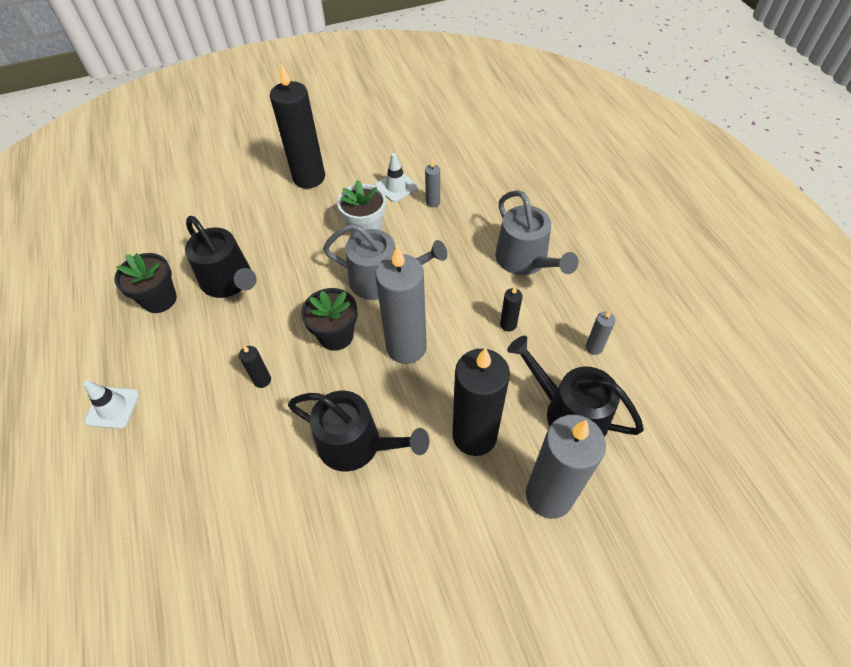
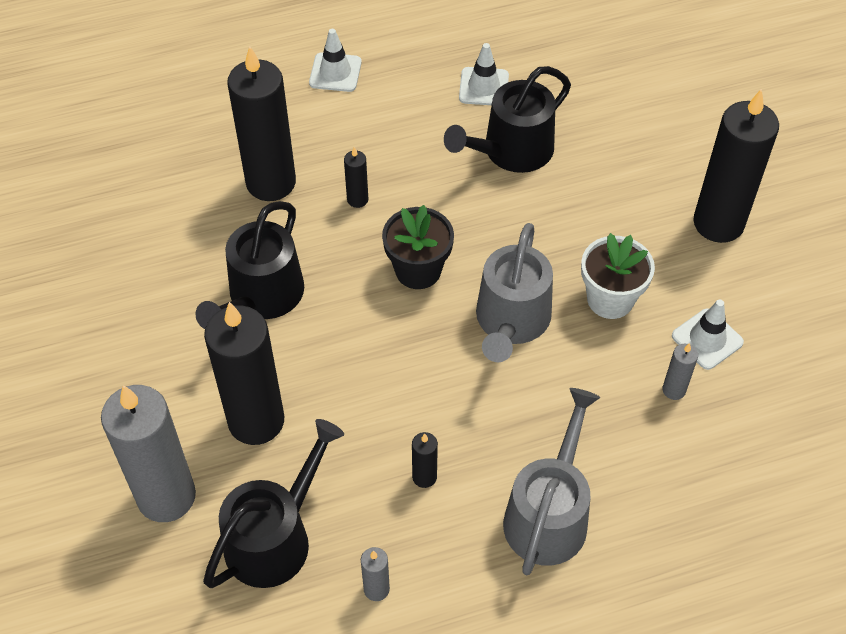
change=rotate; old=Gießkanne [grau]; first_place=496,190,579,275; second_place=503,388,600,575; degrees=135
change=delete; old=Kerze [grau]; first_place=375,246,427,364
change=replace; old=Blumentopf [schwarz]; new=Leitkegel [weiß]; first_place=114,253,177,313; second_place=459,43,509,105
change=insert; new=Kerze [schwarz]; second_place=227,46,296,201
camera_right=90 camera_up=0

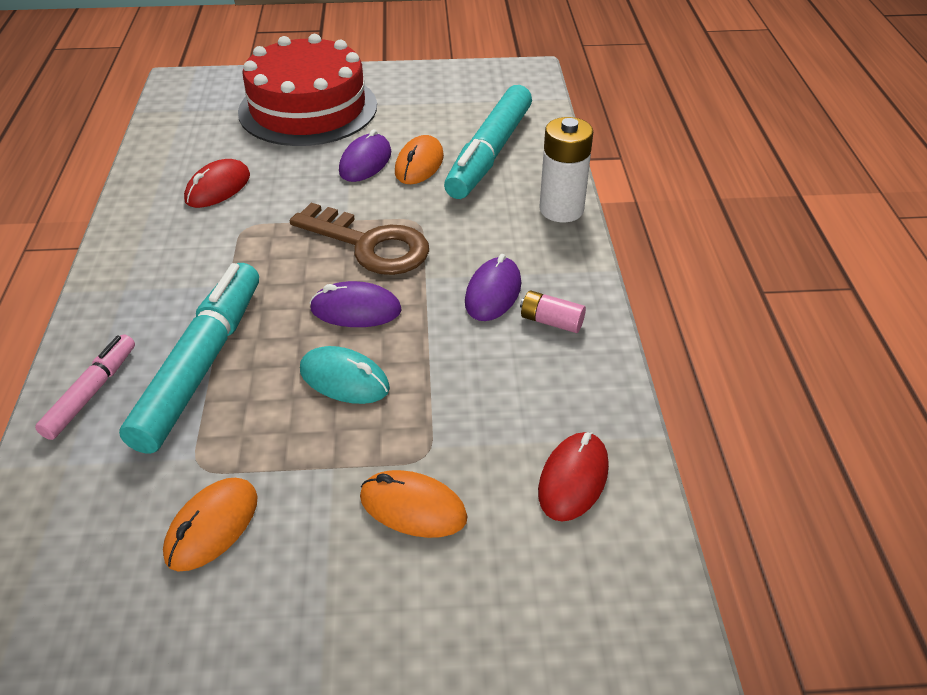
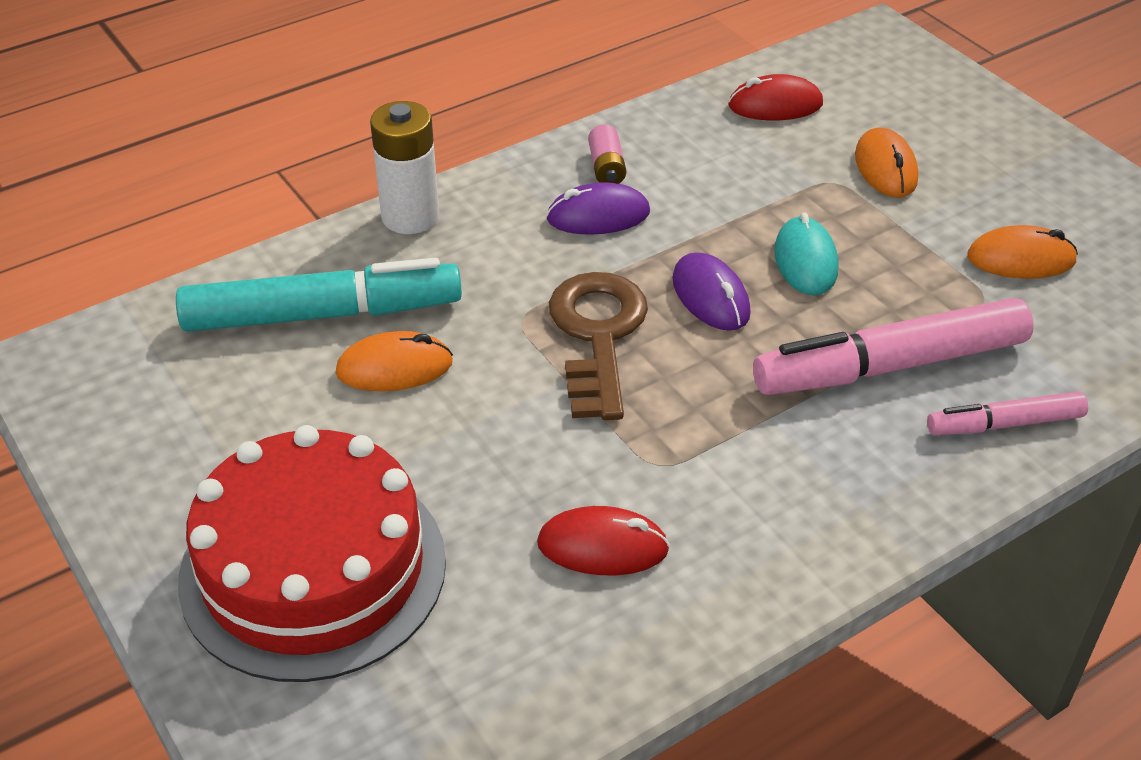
change=delete; old=Computermaus [lila]; first_place=339,129,391,182
change=recolor; old=Filzstift [türkis]; new=Filzstift [rosa]; first_place=119,263,259,454; second_place=753,298,1034,395
camera_right=-120 camera_up=0

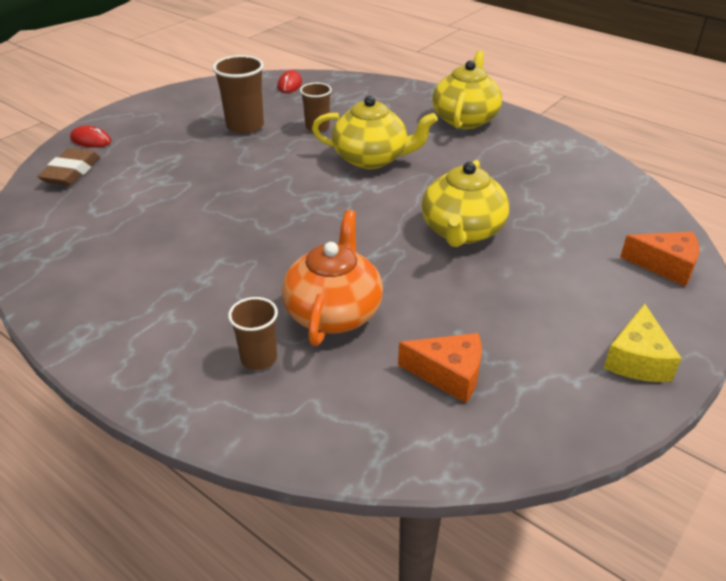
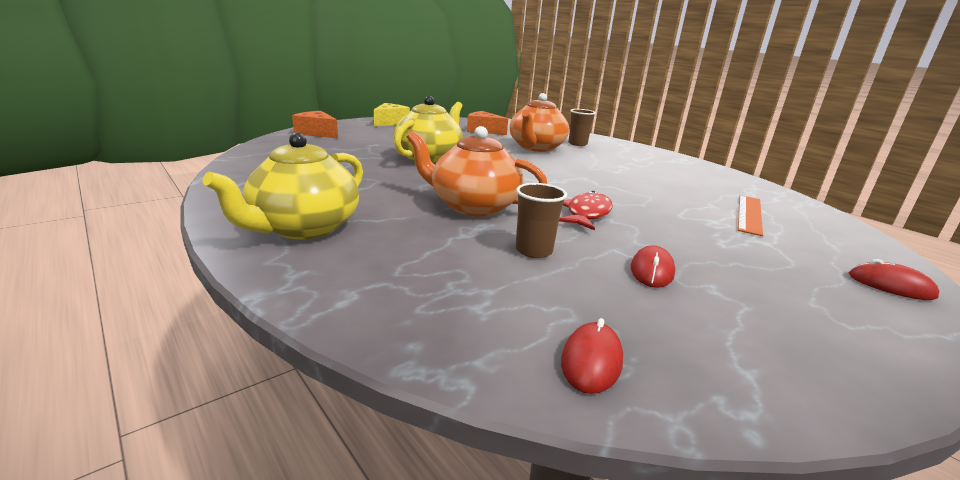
change=replace; old=Becher [braun]; new=Computermaus [rot]; first_place=213,55,264,134; second_place=631,245,675,288
change=recolor; old=Teekanne [gelb]; new=Teekanne [orange]; first_place=312,96,438,169; second_place=406,126,547,217
change=delete; old=Radiergummi [braun]; first_place=37,148,100,186
change=insert; new=Fisch [rot]; second_place=559,191,613,231
change=insert; new=Lineal [orange]; second_place=738,195,763,236
camera_right=-170 camera_up=-15

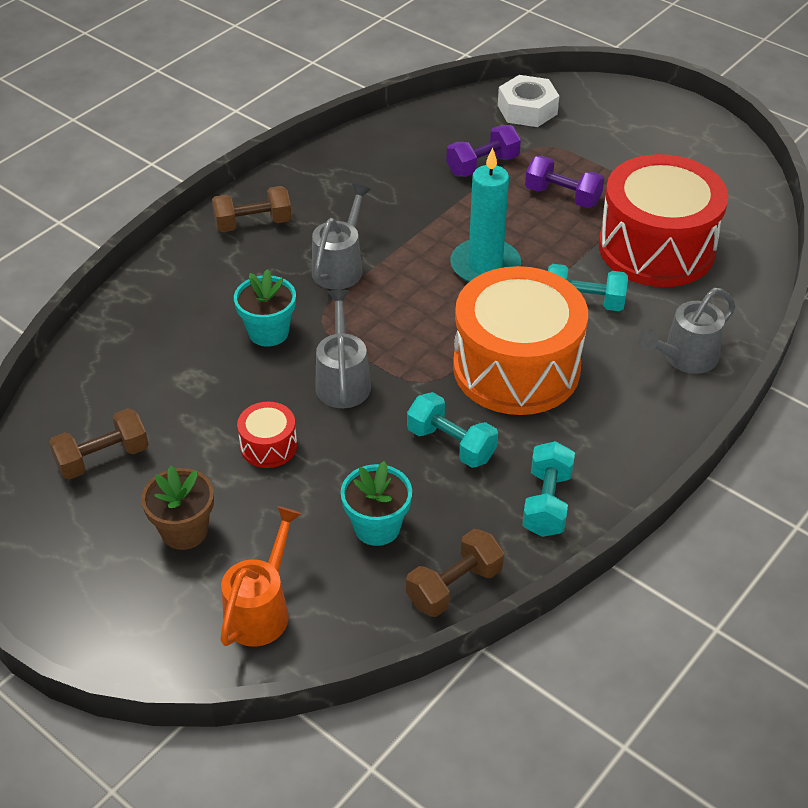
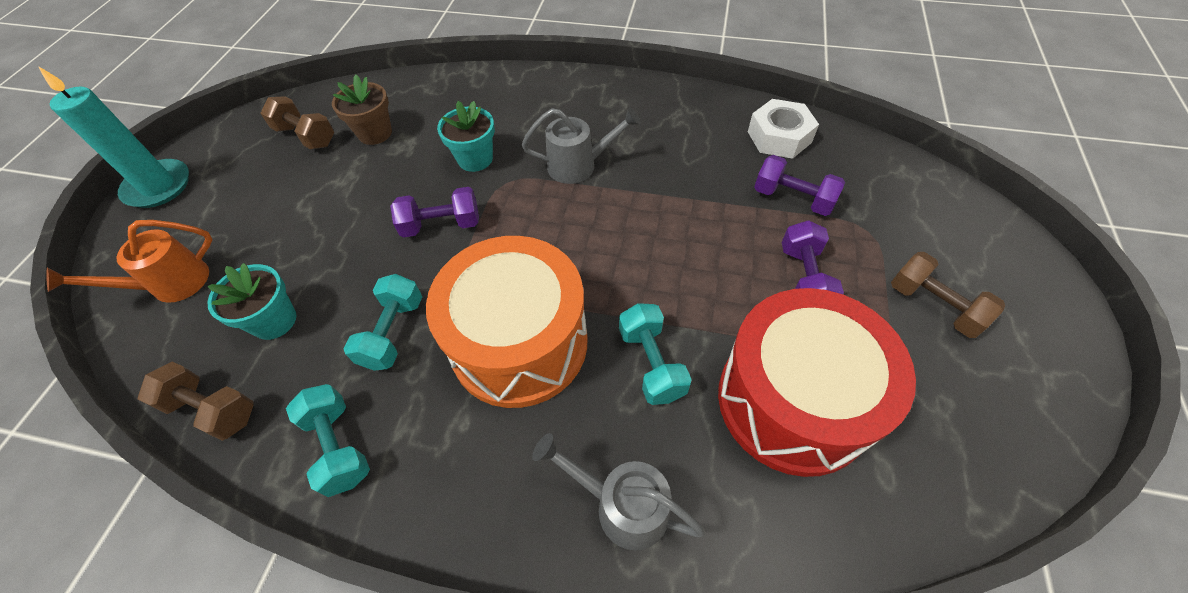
change=move; old=Sechskantmutter [weiß]; first_place=498,75,559,127; second_place=748,99,819,159
change=move; old=Kerze [türkis]; first_place=450,147,521,283; second_place=38,66,189,208
change=move; old=Hantel [braun]; first_place=212,186,292,232; second_place=891,252,1005,338
change=replace; old=Gießkanne [grau]; new=Hantel [lila]; first_place=315,290,371,408; second_place=390,187,479,238
change=delete; old=Trommel [rot]; first_place=237,402,297,468
change=rotate; old=Hantel [türkis]; first_place=522,441,575,537; second_place=286,384,370,497; degrees=75
change=move; old=Blumentopf [braun]; first_place=141,466,214,550; second_place=332,75,392,145
change=rotate; old=Gießkanne [orange]; first_place=220,506,302,647; second_place=46,220,213,303; degrees=150
camera_right=65 camera_up=10

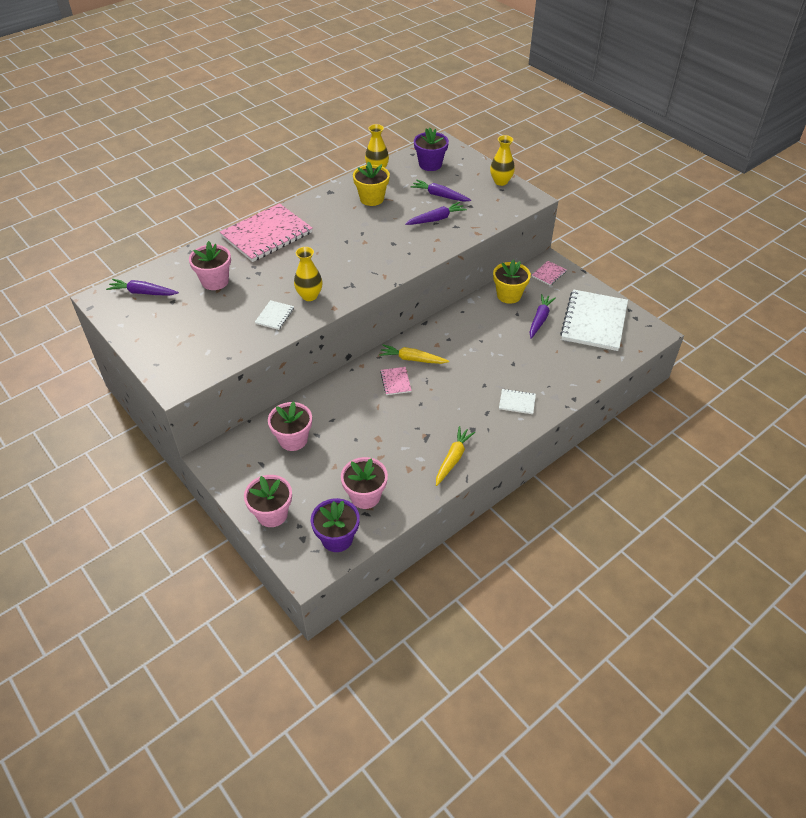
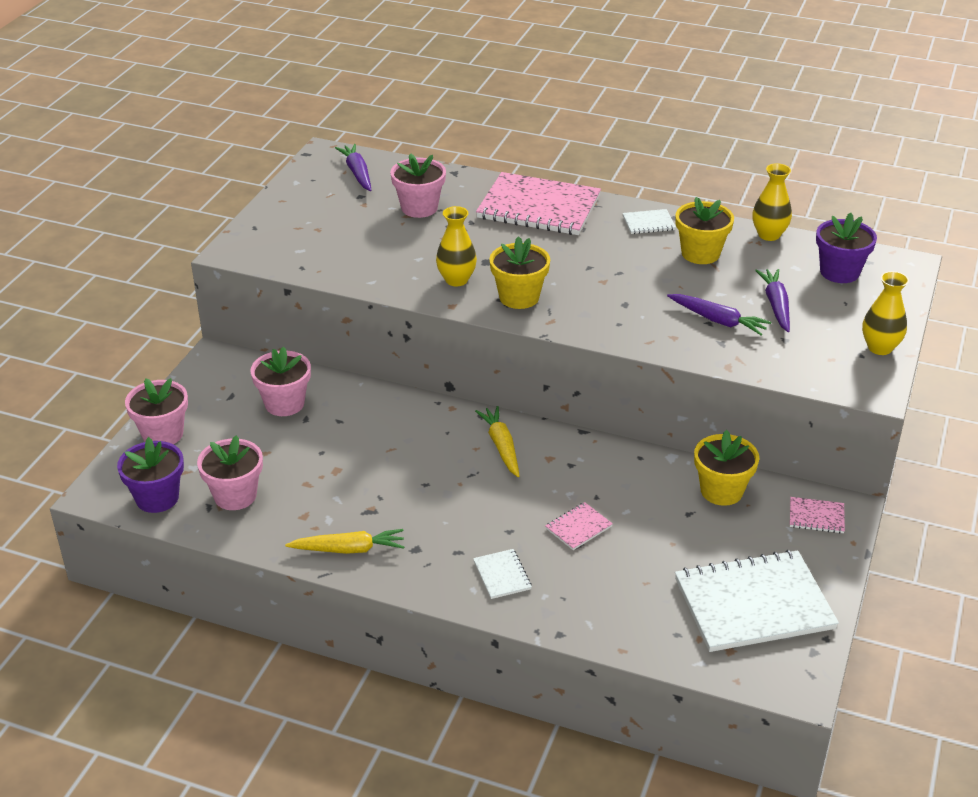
change=delete; old=Karotte [lila]; first_place=529,294,556,339
change=move; old=Notizbuch [weiß]; first_place=255,300,294,330; second_place=623,209,676,234
change=move; old=Notizbuch [rosa]; first_place=380,367,412,395; second_place=546,502,613,550
change=insert; new=Blumentopf [gelb]; second_place=489,236,550,309
camera_right=60 camera_up=-10

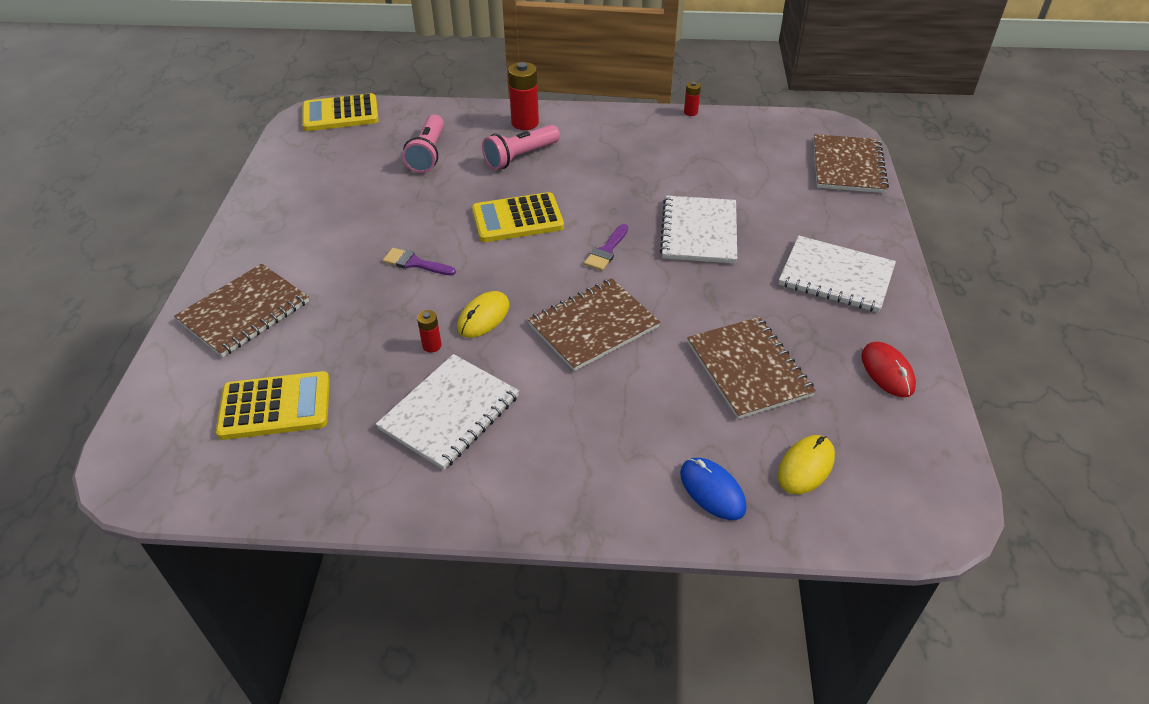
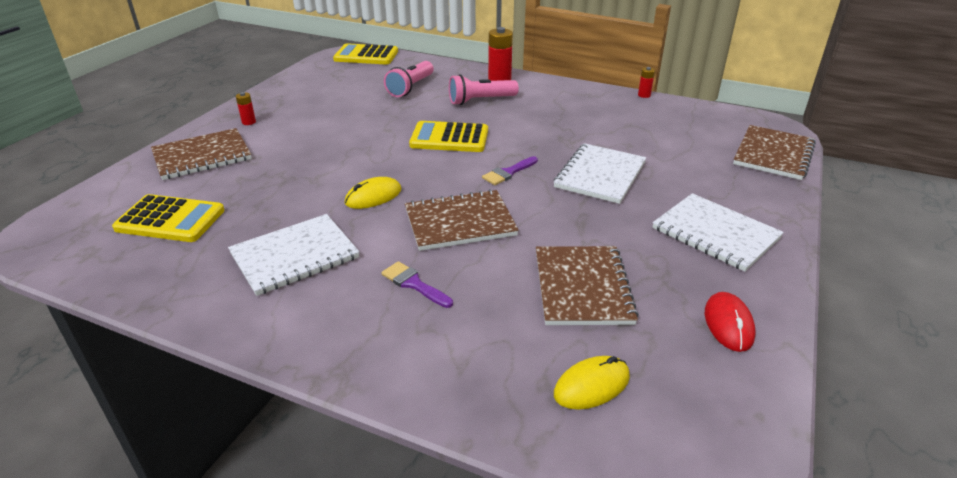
change=move; old=Pinsel [lila]; first_place=383,248,456,275; second_place=382,261,453,308
change=move; old=Batterie [rot]; first_place=417,310,441,353; second_place=236,92,256,125
change=delete; old=Computermaus [blau]; first_place=680,458,747,520
camera_right=20 camera_up=-10

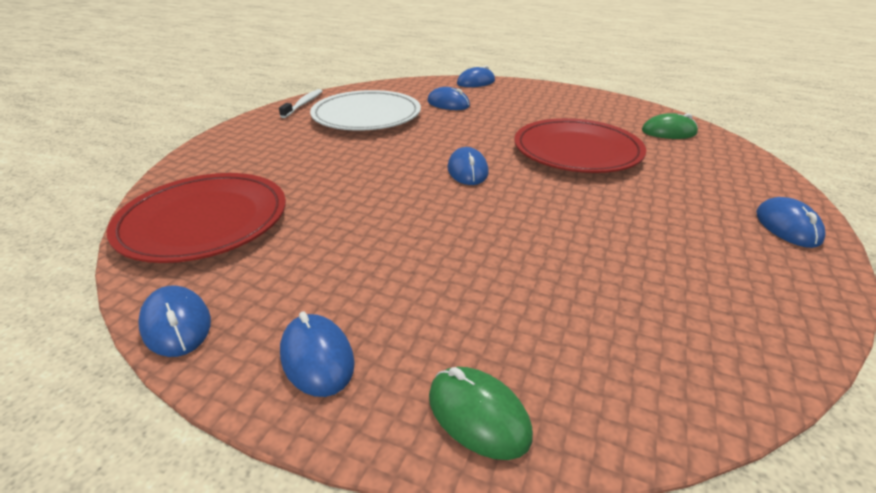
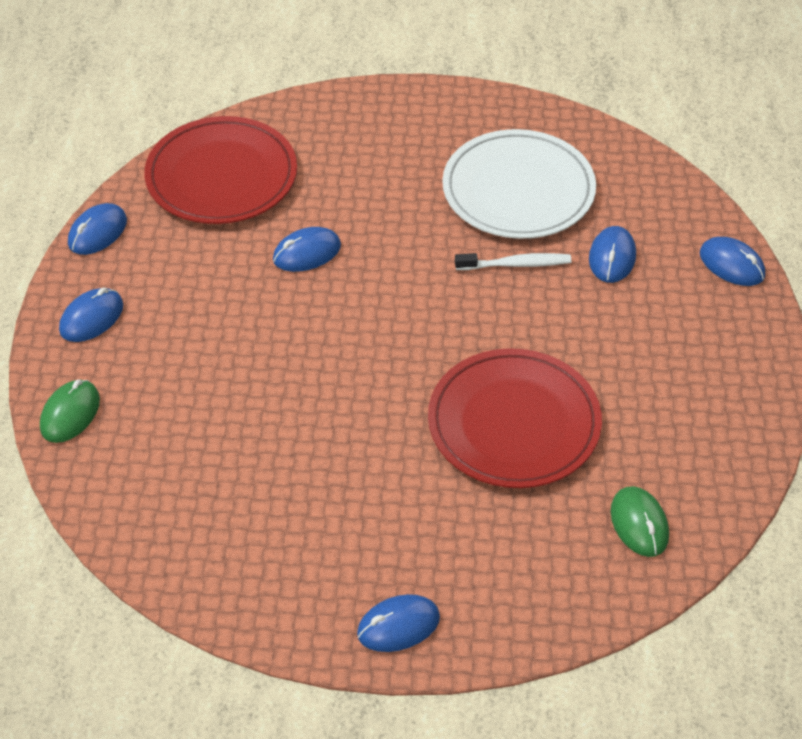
change=move; old=Zahnbürste [weiß]; first_place=279,89,322,118; second_place=455,253,571,270
change=move; old=Computermaus [blau]; first_place=448,147,489,185; second_place=273,227,341,272
camera_right=70 camera_up=15

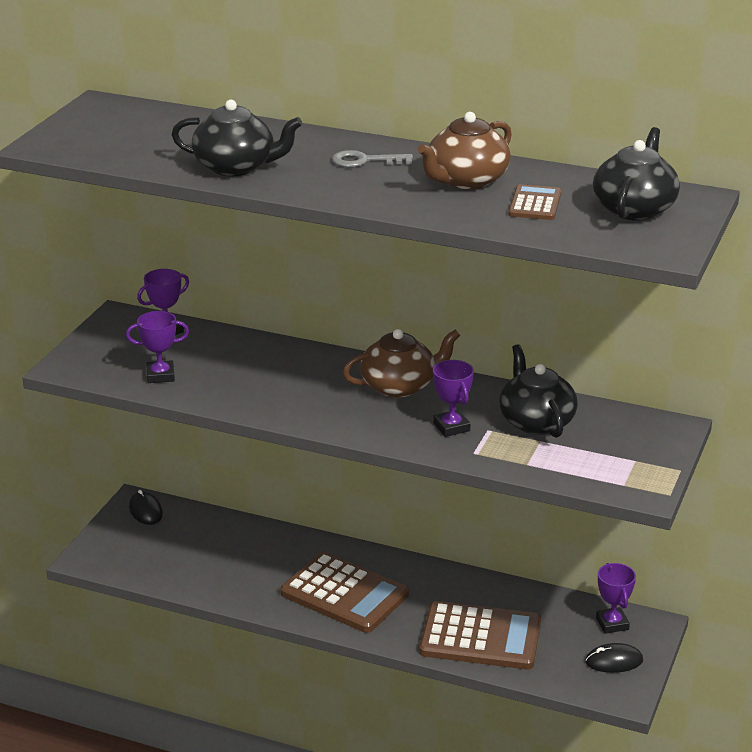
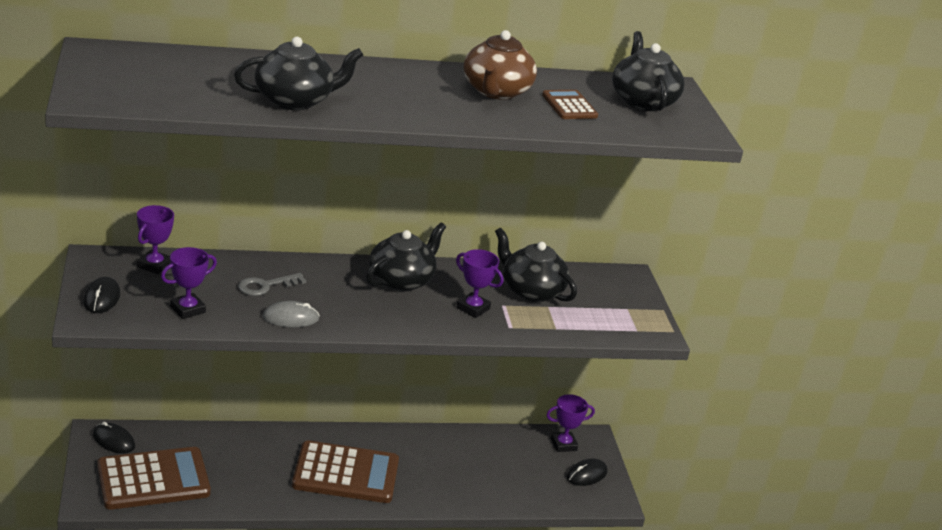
change=move; old=Schlüssel [grau]; first_place=332,150,413,168; second_place=238,273,306,296
change=recolor; old=Teekanne [braun]; new=Teekanne [schwarz]; first_place=342,329,460,398; second_place=366,223,446,292
change=rotate; old=Pokal [lila]; first_place=596,563,636,634; second_place=546,394,595,452; degrees=-60
change=move; old=Taschenrechner [braun]; first_place=419,601,541,669; second_place=97,447,211,510
change=insert; new=Computermaus [schwarz]; second_place=83,277,120,313
change=insert; new=Computermaus [grau]; second_place=262,301,320,327
camera_right=-35 camera_up=0

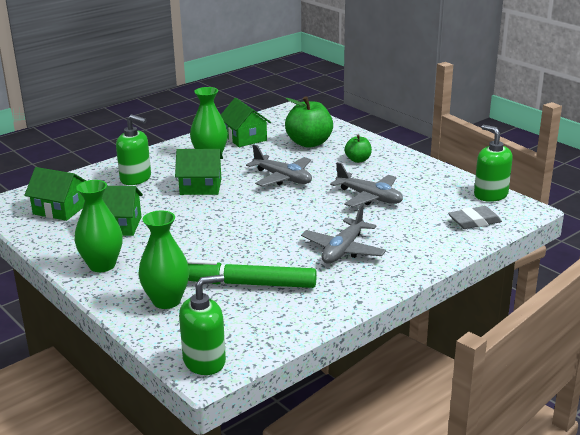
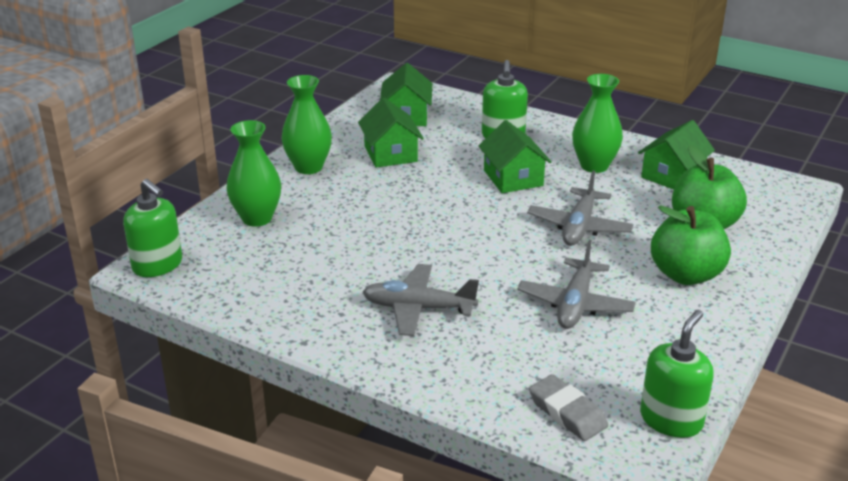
change=resize; old=Apfel [grün]; first_place=345,135,372,163; second_place=651,205,731,285; factor=1.84
change=delete; old=Filzstift [grün]; first_place=187,259,317,288
camera_right=70 camera_up=5

